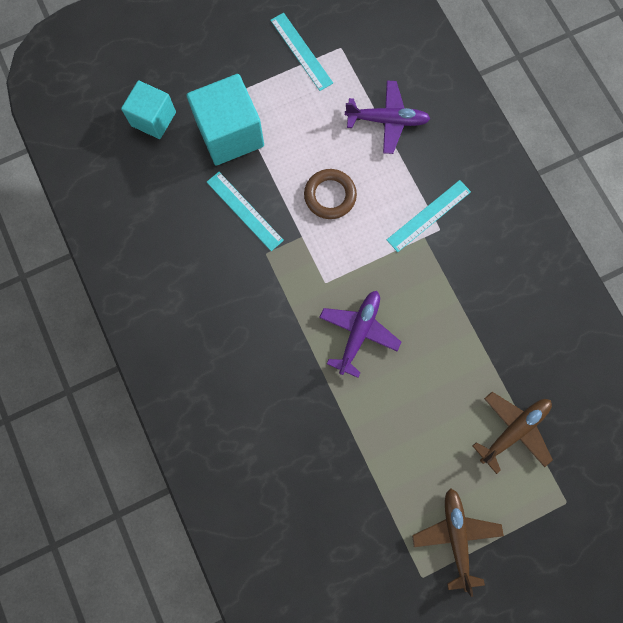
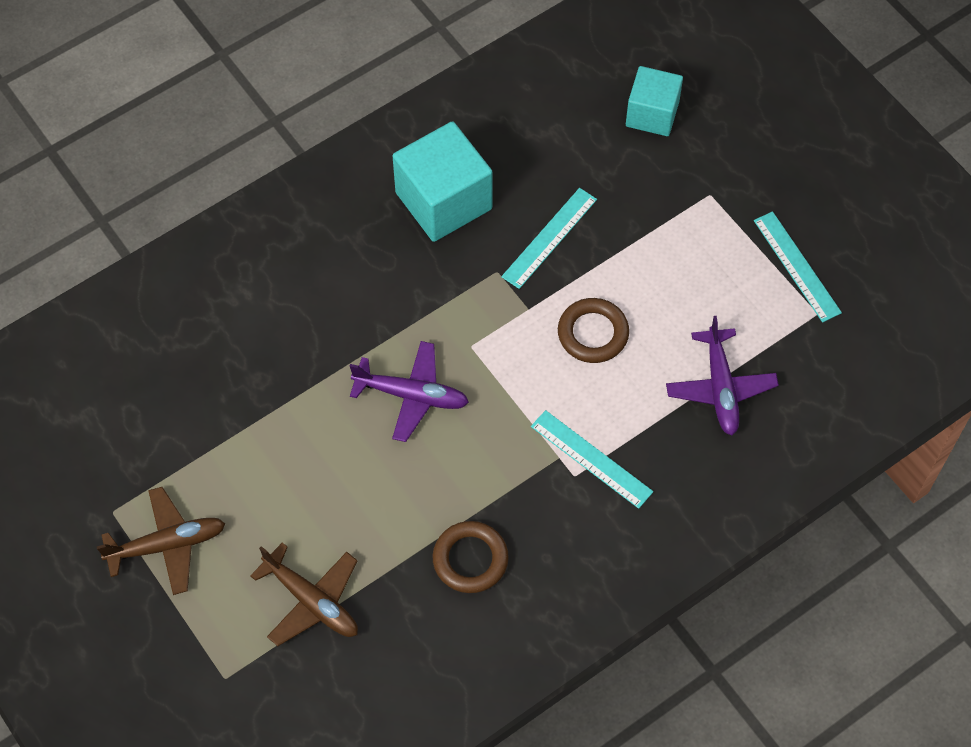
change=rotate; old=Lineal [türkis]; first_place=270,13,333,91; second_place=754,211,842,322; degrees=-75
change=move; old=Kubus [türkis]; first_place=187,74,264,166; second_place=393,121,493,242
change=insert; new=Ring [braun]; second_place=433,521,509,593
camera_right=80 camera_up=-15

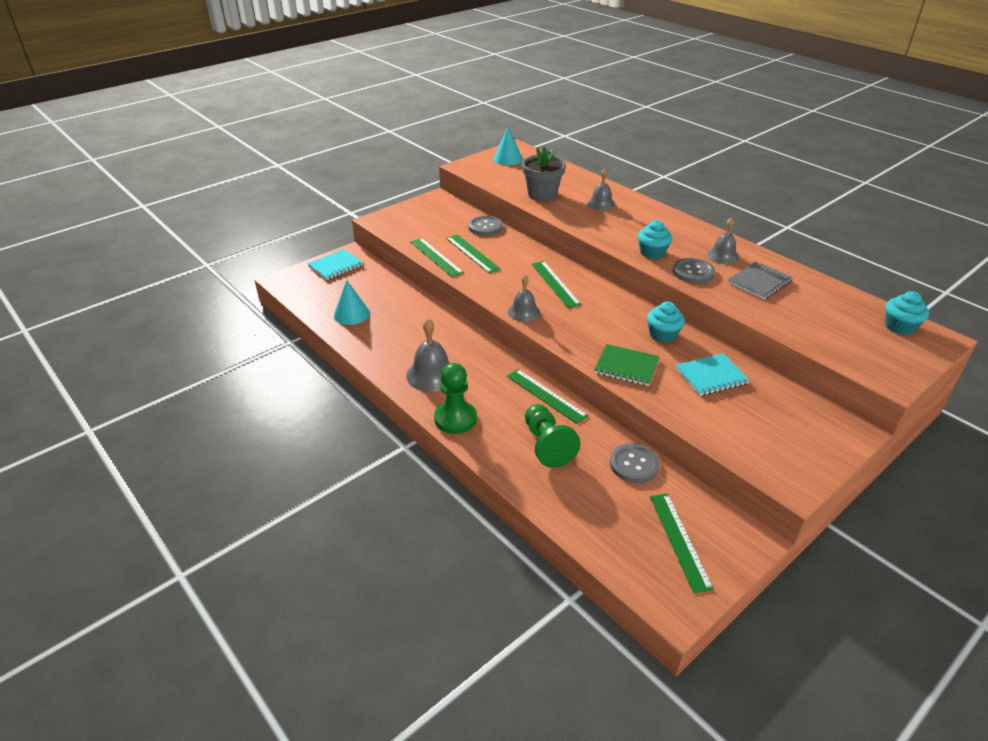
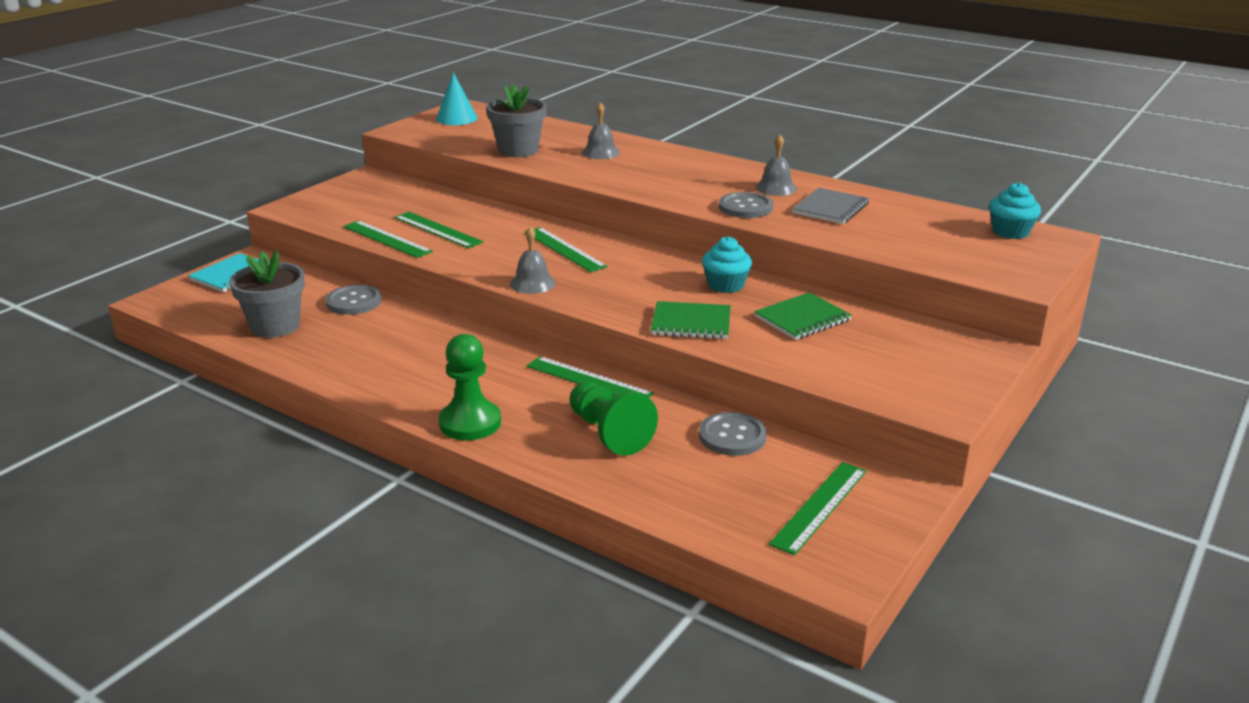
change=move; old=Knopf [grau]; first_place=468,216,503,236; second_place=326,285,382,315
change=delete; old=Muffin [türkis]; first_place=638,220,672,259
change=replace; old=Kegel [türkis]; new=Blumentopf [grau]; first_place=334,280,370,325; second_place=229,250,305,338
change=delete; old=Glocke [grau]; first_place=406,319,449,392
change=recolor; old=Notizbuch [türkis]; new=Notizbuch [grün]; first_place=676,353,750,396; second_place=754,292,852,340
change=rotate; old=Lineal [grün]; first_place=650,494,714,593; second_place=769,462,866,555; degrees=60
camera_right=-15 camera_up=-10

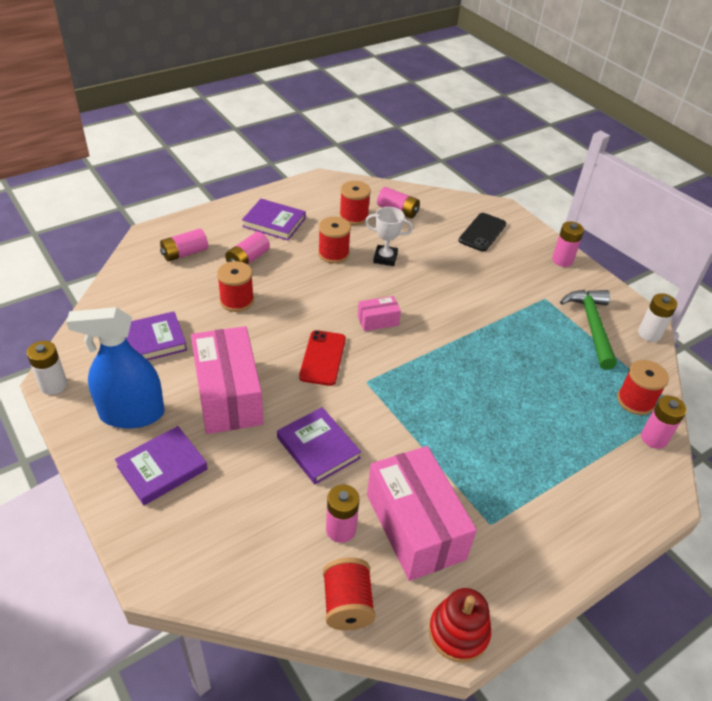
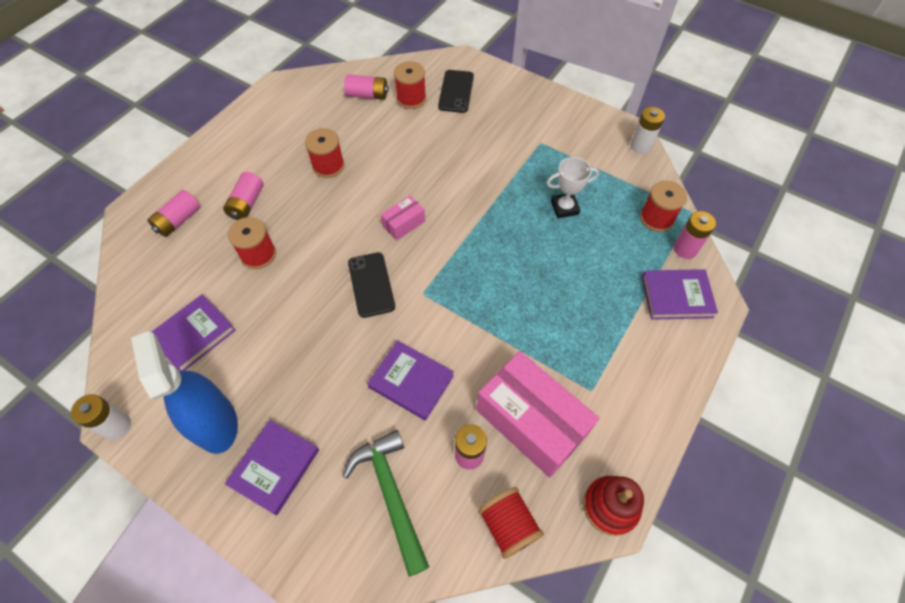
change=move; old=Garnrolle [rot]; first_place=339,181,371,225; second_place=394,61,426,109
change=move; old=Buch [lila]; first_place=242,199,306,240; second_place=642,269,718,320
change=move; old=Pokal [weiß]; first_place=365,207,413,266; second_place=547,157,599,218
change=delete; old=Batterie [rosa]; first_place=552,221,584,267
change=move; old=Hammer [grün]; first_place=560,290,617,370; second_place=343,430,429,577
change=rotate; old=Sprühflasche [blau]; first_place=66,307,165,429; second_place=131,331,238,454; degrees=90
change=delete; old=Schachtel [rosa]; first_place=191,326,263,434
change=recolor; old=Handy [rot]; new=Handy [schwarz]; first_place=299,330,346,386; second_place=348,252,395,318
camera_right=-20 camera_up=15

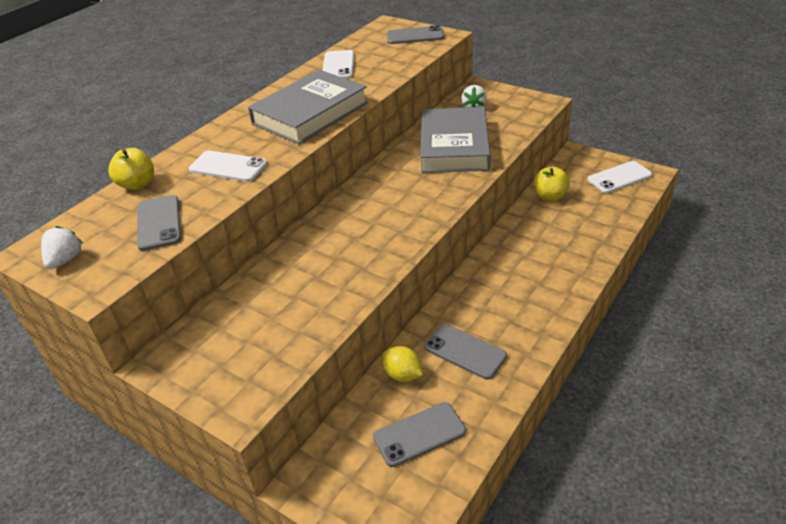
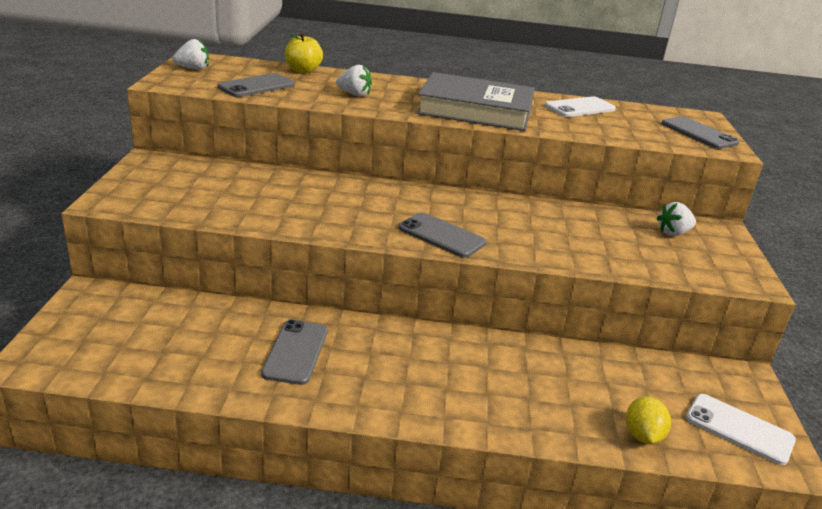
change=delete; old=Buch [grau]; first_place=420,107,491,173
change=replace; old=Handy [weiß]; new=Erdbeere [weiß]; first_place=189,151,267,182; second_place=336,65,372,96
change=delete; old=Apfel [gelb]; first_place=534,167,570,201
change=move; old=Zitrone [gelb]; first_place=382,346,423,382; second_place=626,396,671,444
change=move; old=Handy [grau]; first_place=373,402,466,467; second_place=398,212,486,258
camera_right=55 camera_up=-10

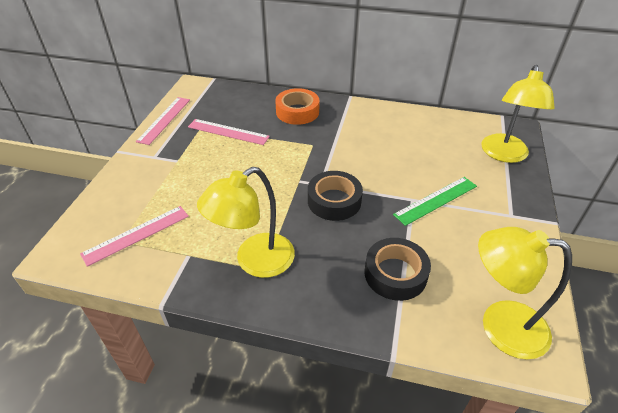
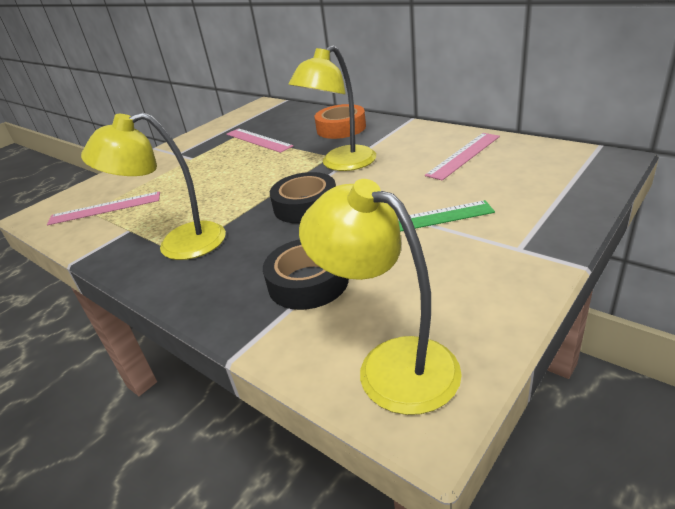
change=move; old=Lampe [gelb]; first_place=481,65,555,163; second_place=289,45,376,171
change=move; old=Lineal [rosa]; first_place=136,97,190,145; second_place=425,133,500,181
camera_right=30 camera_up=-10

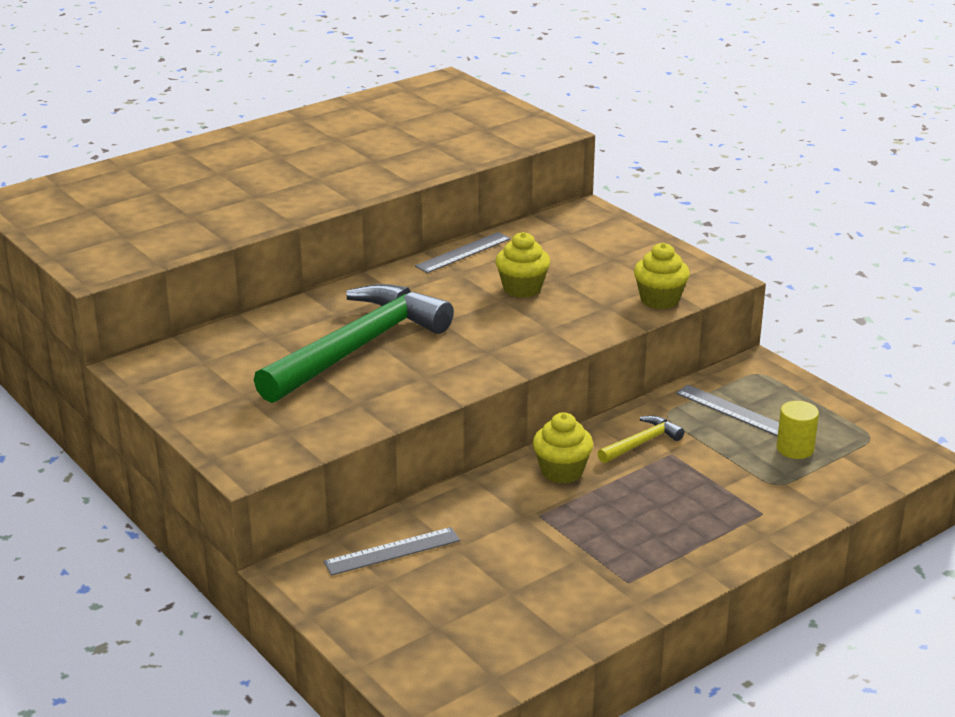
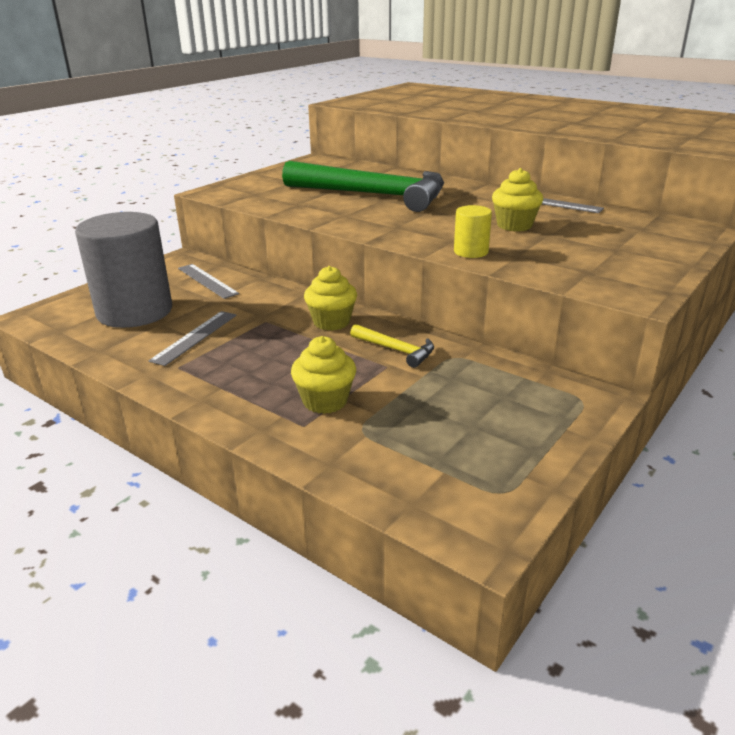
change=move; old=Muffin [gelb]; first_place=634,243,690,309; second_place=291,336,356,414
change=move; old=Lineal [grau]; first_place=676,385,779,436; second_place=149,311,237,366
change=move; old=Vollzylinder [gelb]; first_place=776,401,819,459; second_place=454,205,492,258
change=insert; new=Vollzylinder [grau]; second_place=75,212,172,328
camera_right=75 camera_up=0

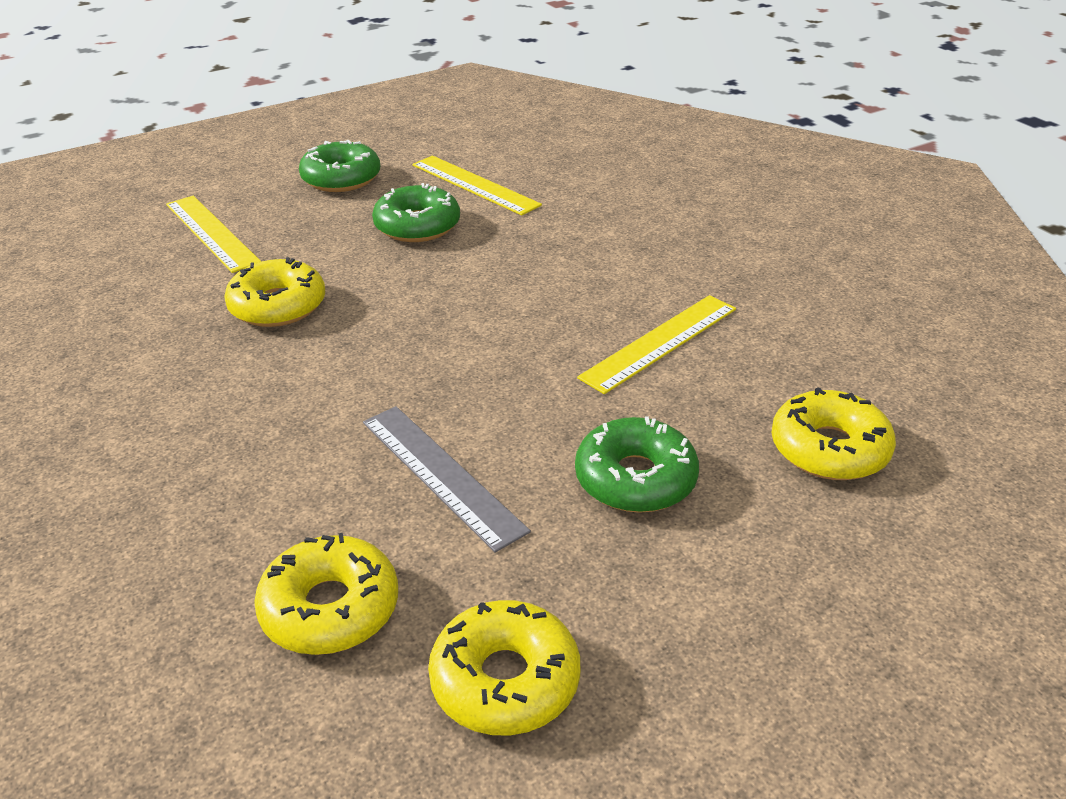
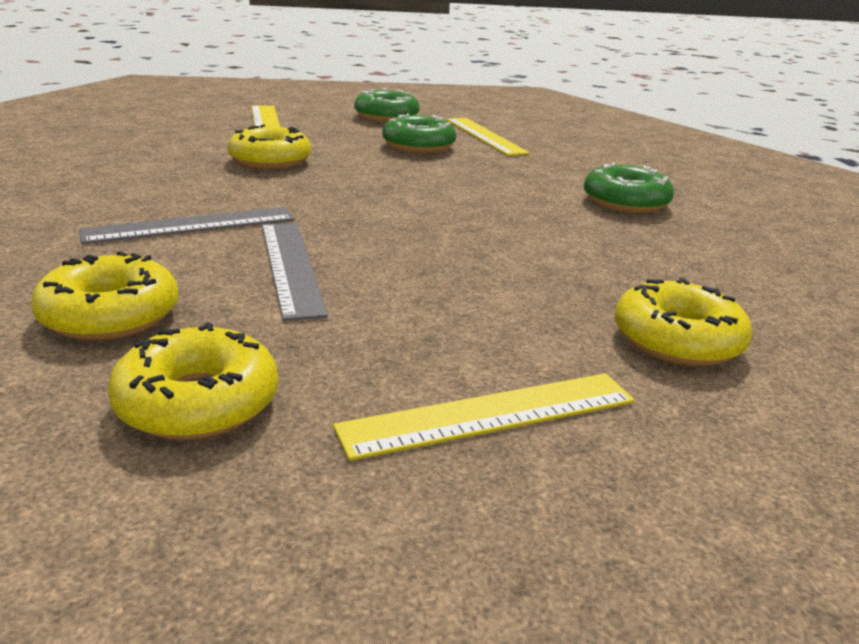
change=move; old=Lineal [gelb]; first_place=577,295,736,394; second_place=333,373,635,461
change=move; old=Donut [grün]; first_place=575,416,699,513; second_place=584,162,674,213
change=insert; new=Lineal [grau]; second_place=79,207,294,244
camera_right=20 camera_up=-10

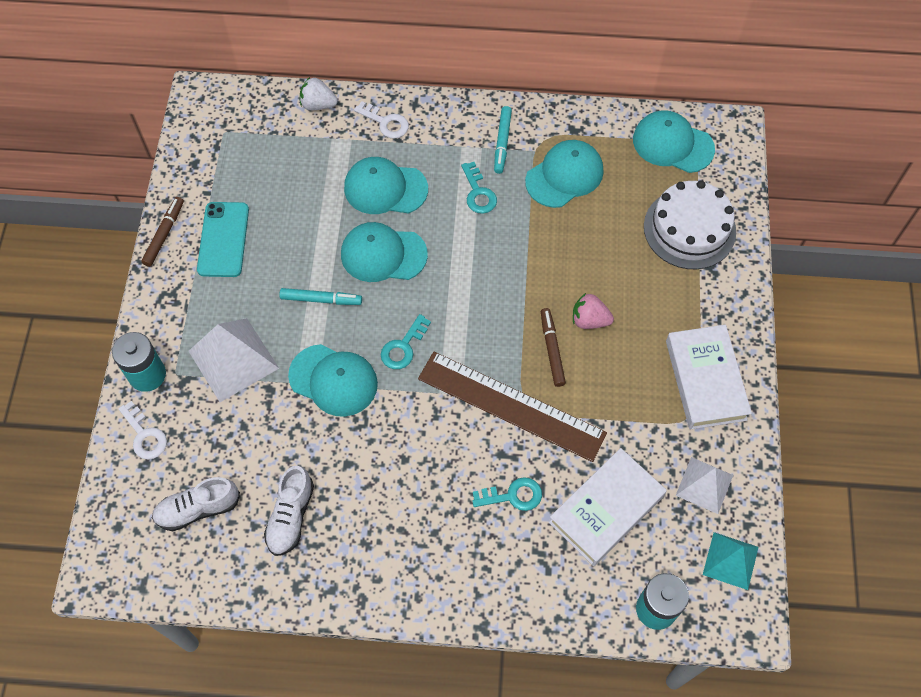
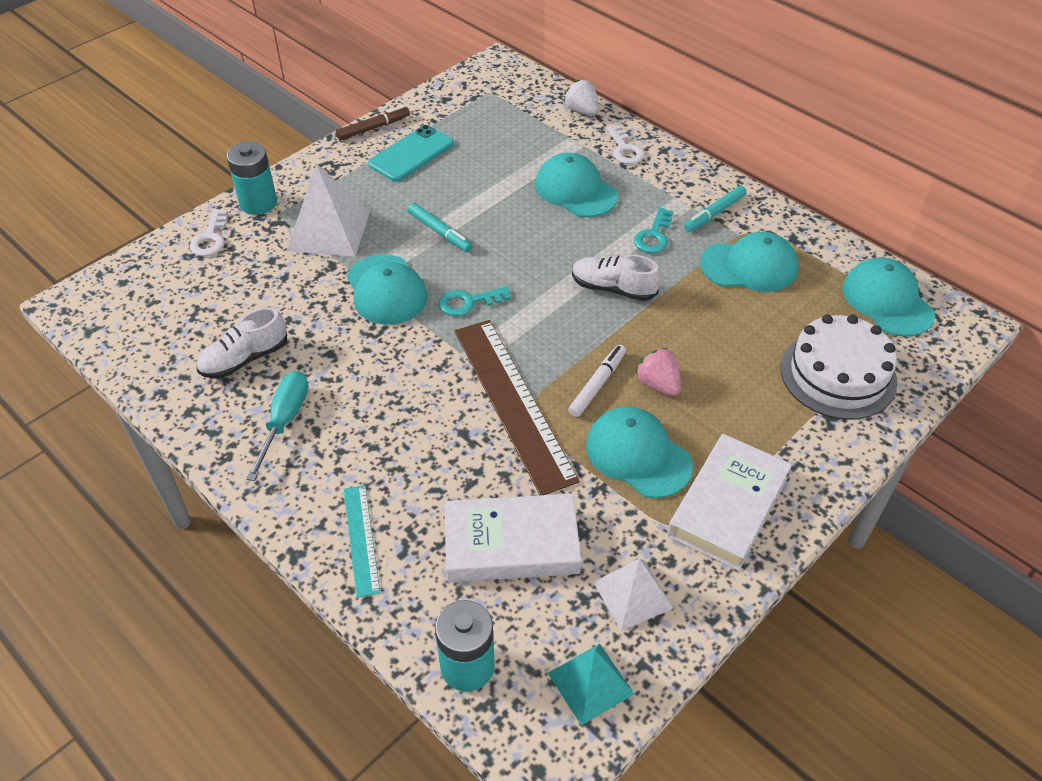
change=move; old=Kappe [türkis]; first_place=341,222,428,282; second_place=586,407,693,498
change=recolor; old=Filzstift [braun]; new=Filzstift [weiß]; first_place=541,308,566,387; second_place=568,345,626,417
change=move; old=Schuh [weiß]; first_place=152,477,240,531; second_place=572,255,661,301
change=delete; old=Schlüssel [türkis]; first_place=472,477,542,511
change=insert; new=Schraubenzieher [türkis]; second_place=246,371,309,481
change=insert; new=Lineal [türkis]; second_place=344,485,380,598
camera_right=40 camera_up=-15

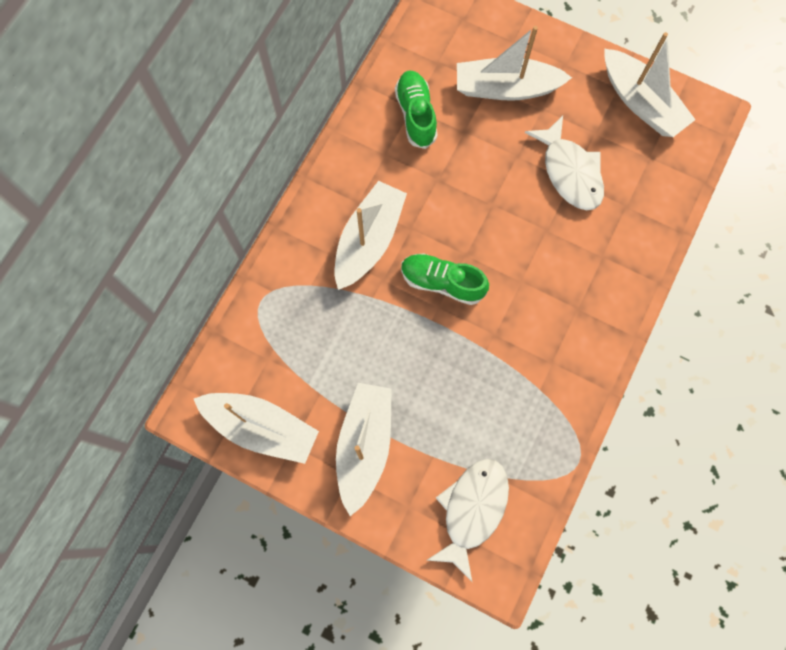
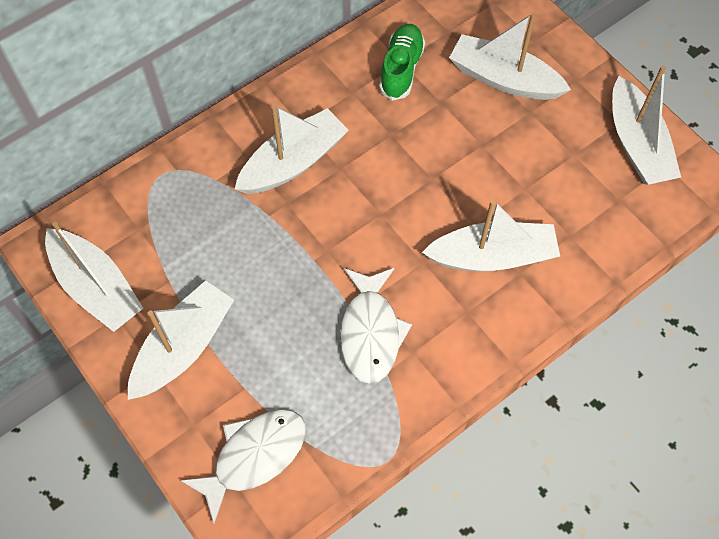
change=move; old=Fisch [weiß]; first_place=525,116,604,210; second_place=340,268,412,384
change=delete; old=Schuh [grün]; first_place=401,253,489,305
change=insert; new=Boot [weiß]; second_place=422,200,560,272
camera_right=25 camera_up=-10

